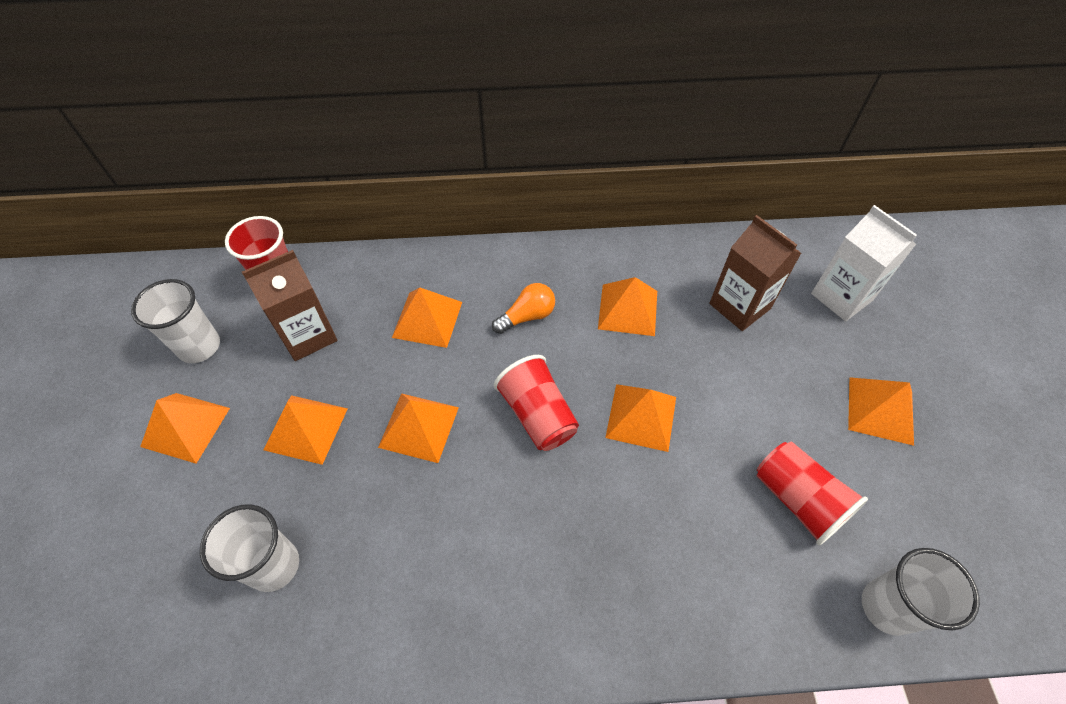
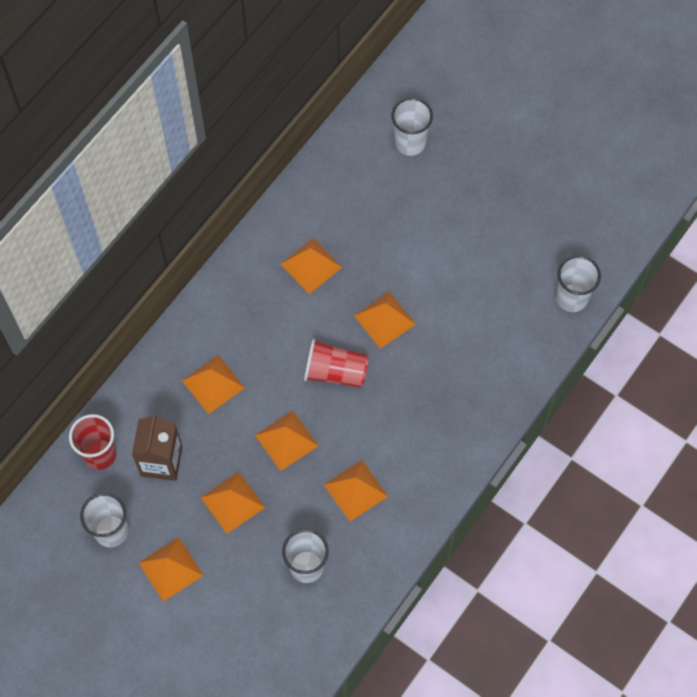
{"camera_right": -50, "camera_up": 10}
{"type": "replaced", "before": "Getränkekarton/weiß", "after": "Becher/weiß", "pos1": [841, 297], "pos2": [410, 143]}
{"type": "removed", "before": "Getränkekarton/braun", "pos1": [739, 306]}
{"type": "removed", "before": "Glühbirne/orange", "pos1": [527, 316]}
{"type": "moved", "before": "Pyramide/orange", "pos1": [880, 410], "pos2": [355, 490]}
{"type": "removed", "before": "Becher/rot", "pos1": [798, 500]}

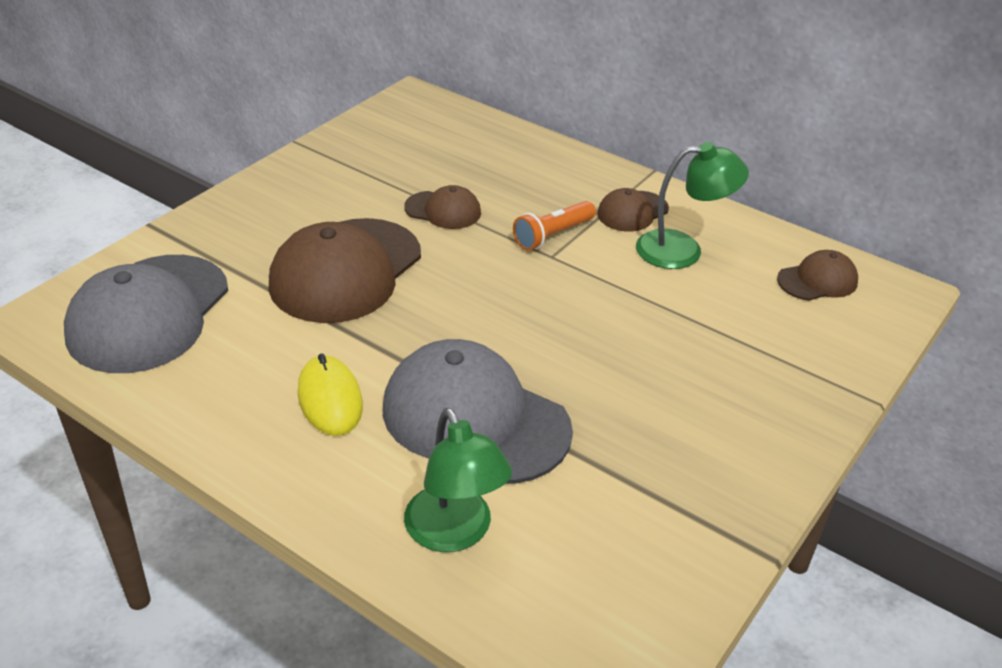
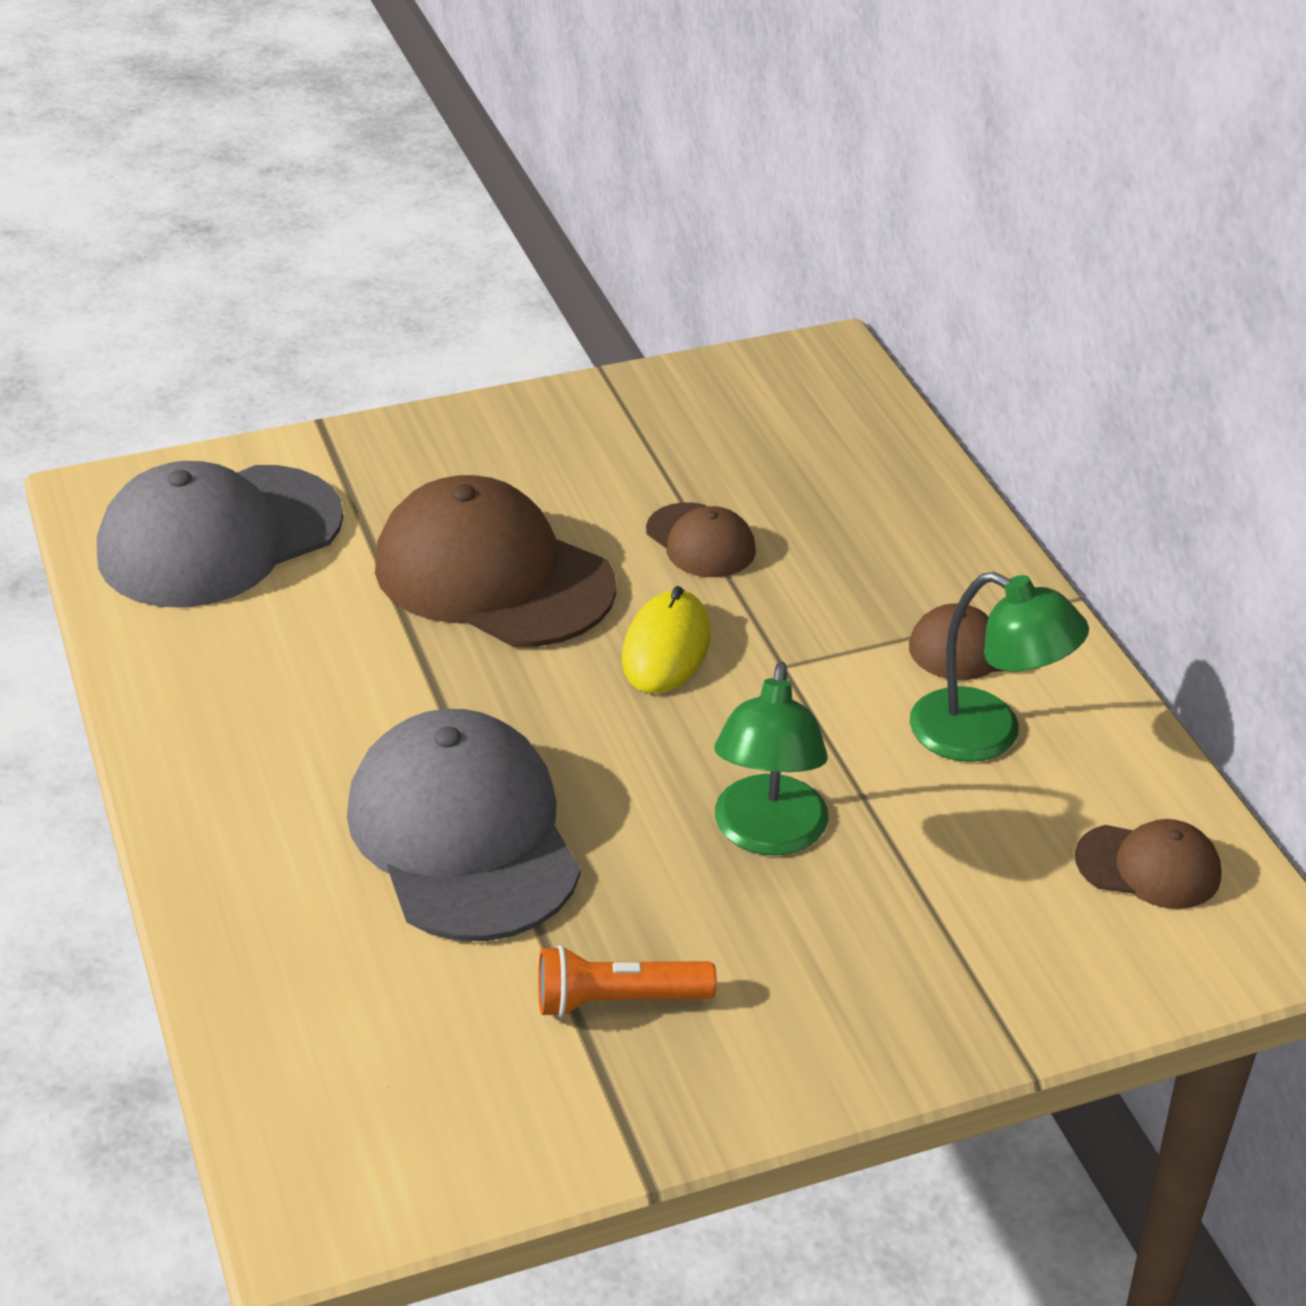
{"camera_right": 35, "camera_up": 0}
{"type": "moved", "before": "Taschenlampe/orange", "pos1": [552, 235], "pos2": [617, 1000]}
{"type": "turned", "before": "Kappe/braun", "pos1": [345, 271], "pos2": [493, 575], "turn": 60}
{"type": "moved", "before": "Computermaus/gelb", "pos1": [330, 399], "pos2": [666, 648]}
{"type": "moved", "before": "Lampe/grün", "pos1": [455, 533], "pos2": [768, 834]}

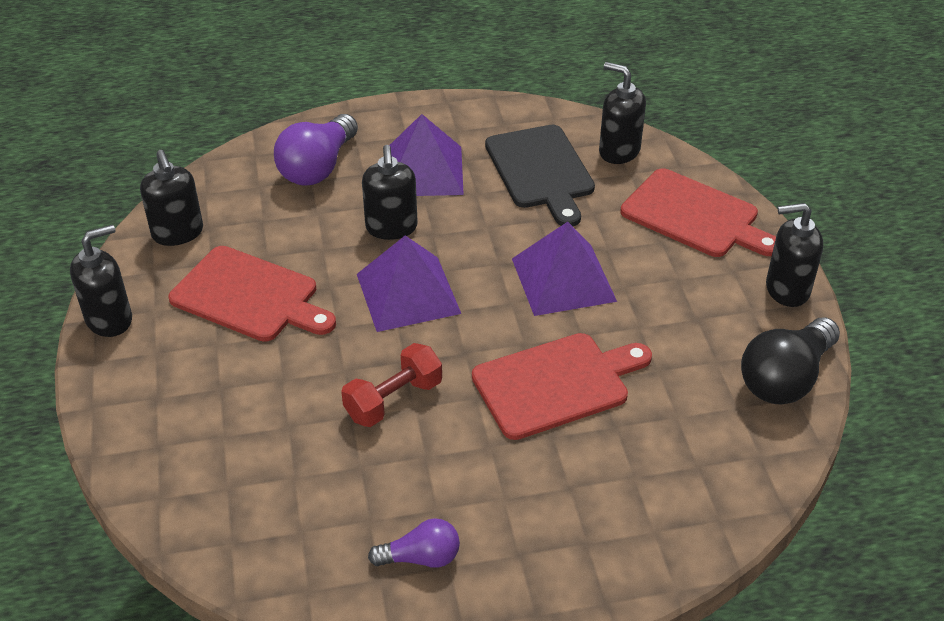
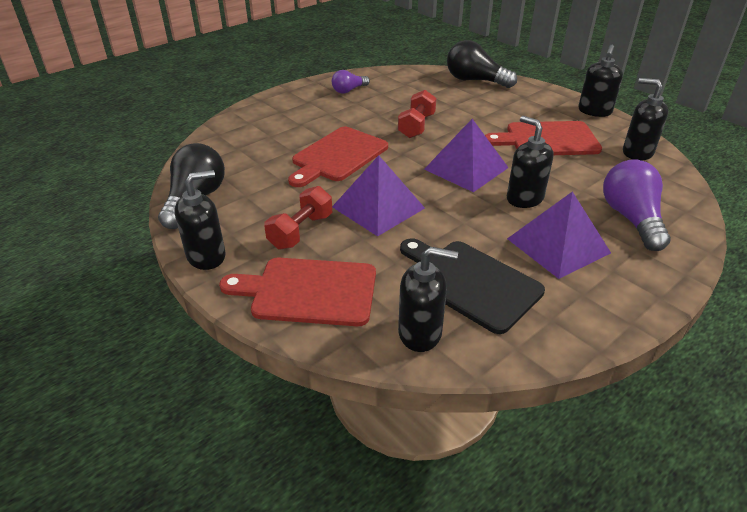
{"camera_right": 150, "camera_up": -5}
{"type": "added", "after": "Glühbirne/schwarz", "pos2": [475, 81]}
{"type": "added", "after": "Hantel/rot", "pos2": [301, 231]}

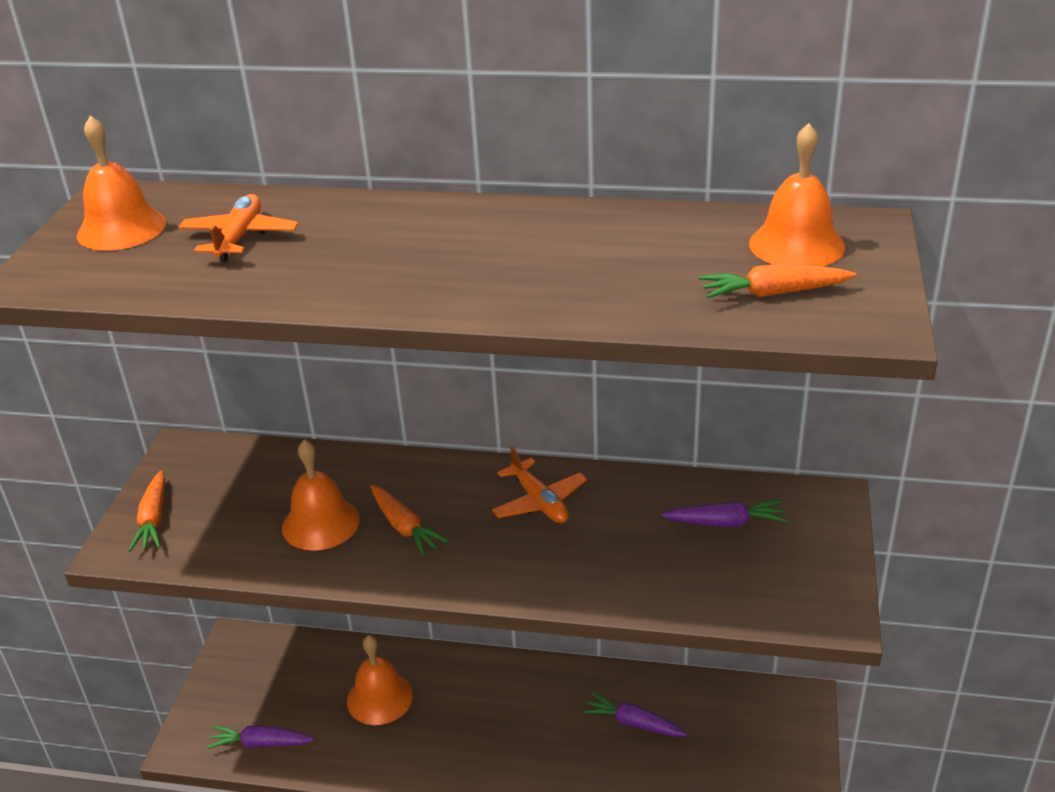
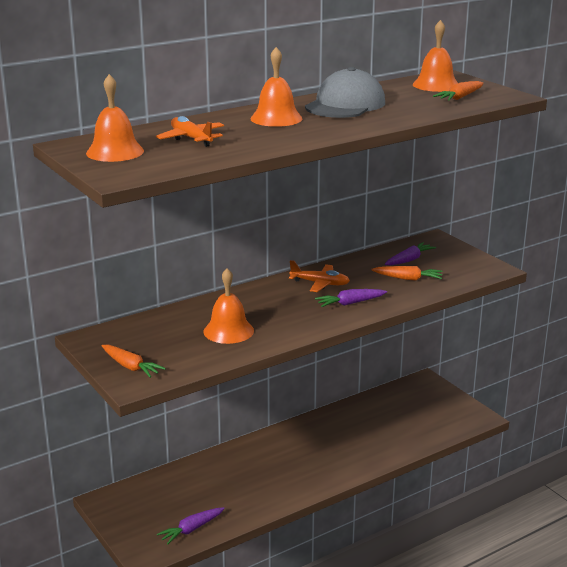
{"camera_right": -45, "camera_up": -10}
{"type": "moved", "before": "Karotte/orange", "pos1": [404, 527], "pos2": [407, 278]}
{"type": "moved", "before": "Glocke/orange", "pos1": [379, 698], "pos2": [276, 118]}
{"type": "moved", "before": "Karotte/lila", "pos1": [634, 723], "pos2": [350, 303]}
{"type": "added", "after": "Kappe/grau", "pos2": [345, 105]}

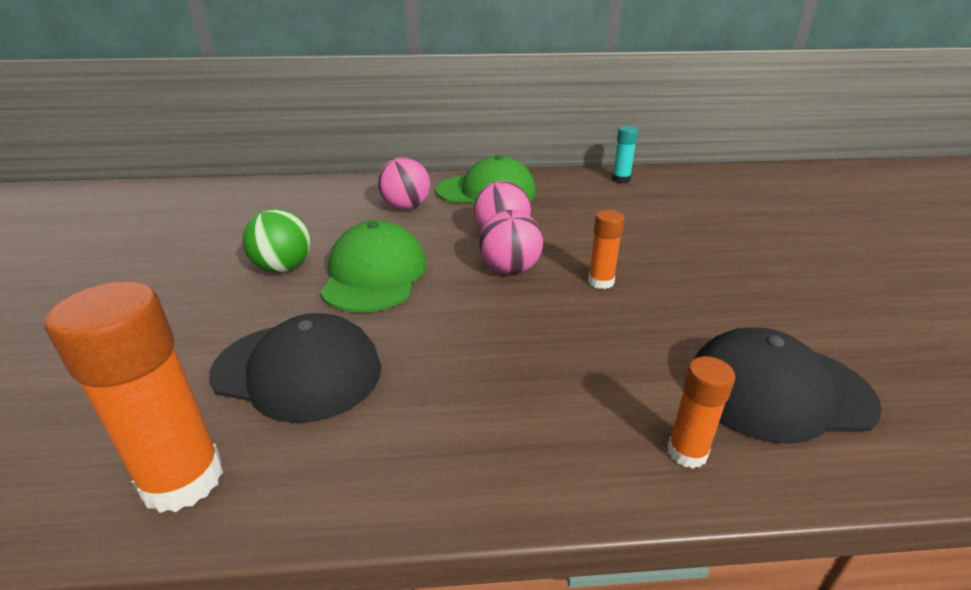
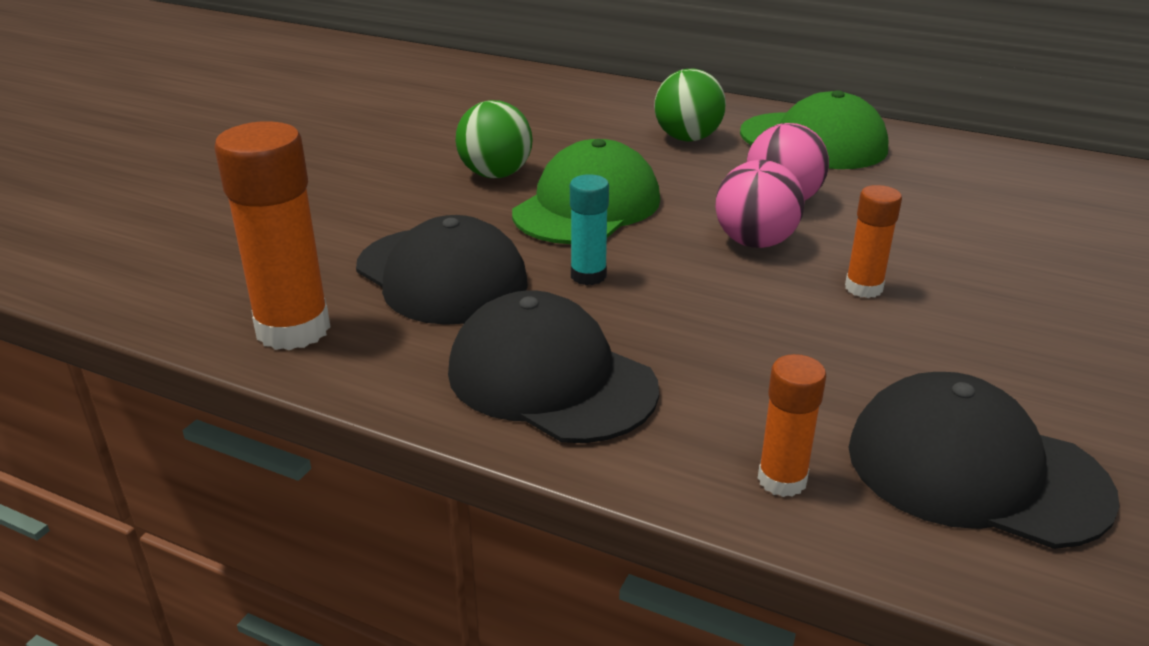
{"camera_right": 30, "camera_up": 0}
{"type": "moved", "before": "Klebestift/türkis", "pos1": [621, 179], "pos2": [588, 276]}
{"type": "recoloured", "before": "Ball/rosa", "after": "Ball/grün", "pos1": [406, 207], "pos2": [687, 138]}
{"type": "added", "after": "Kappe/schwarz", "pos2": [551, 379]}

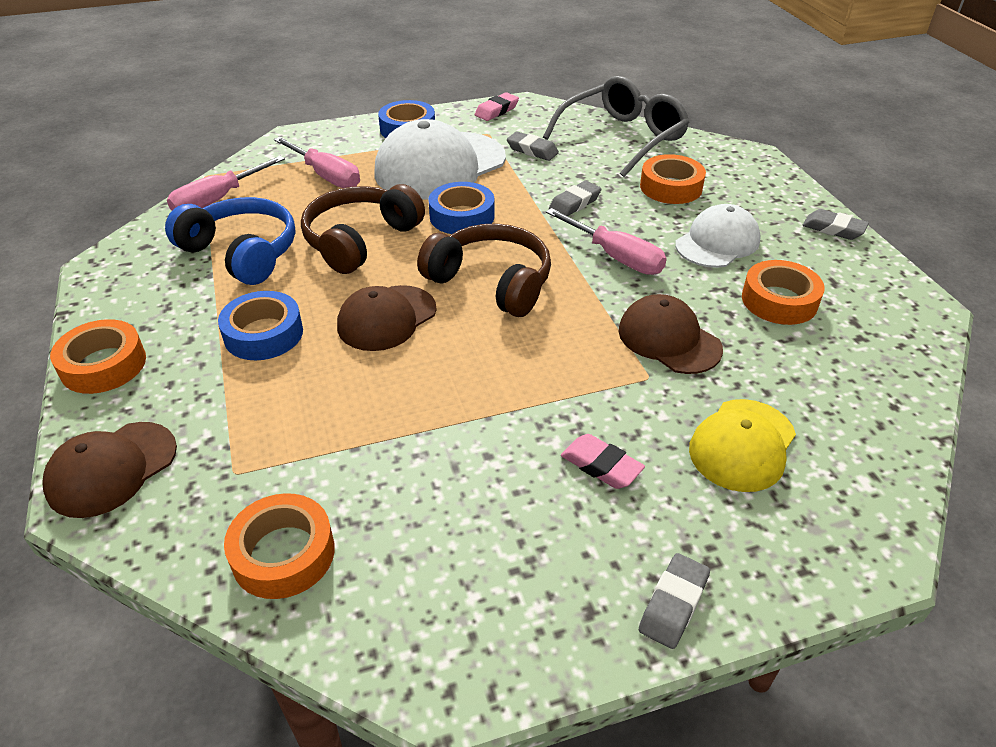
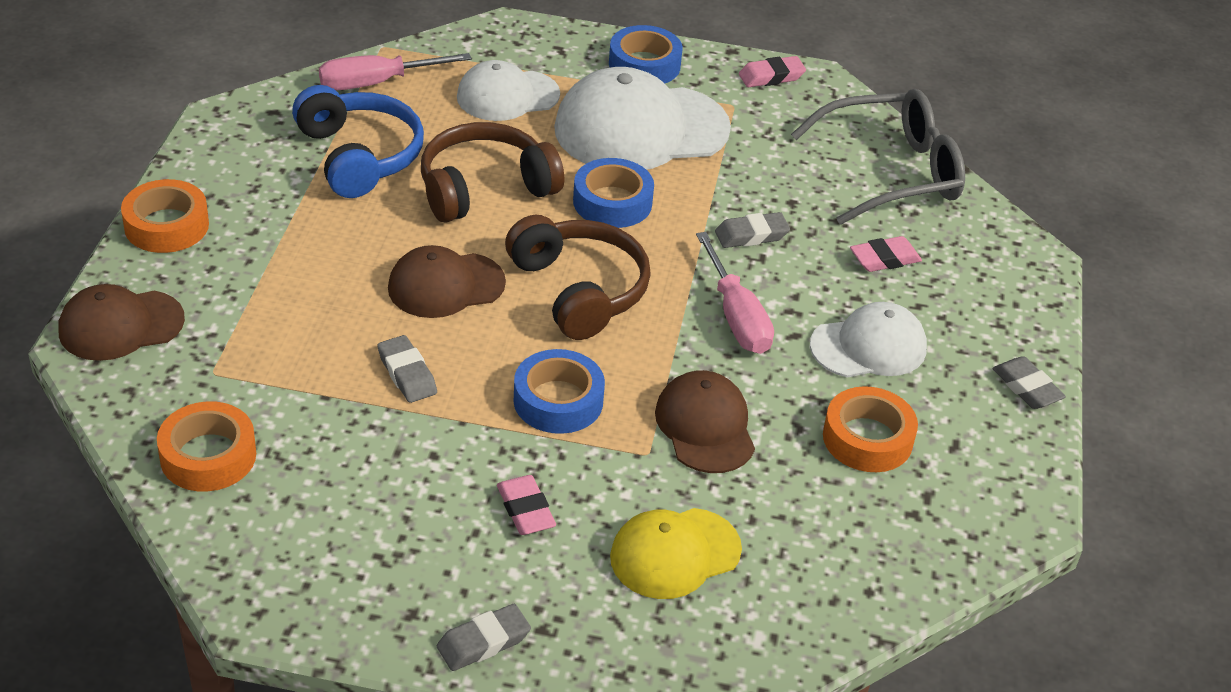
{"camera_right": 25, "camera_up": 0}
{"type": "moved", "before": "Radiergummi/grau", "pos1": [532, 150], "pos2": [407, 374]}
{"type": "replaced", "before": "Schraubenzieher/rosa", "after": "Kappe/weiß", "pos1": [327, 176], "pos2": [507, 96]}
{"type": "replaced", "before": "Klebeband/orange", "after": "Radiergummi/rosa", "pos1": [671, 187], "pos2": [884, 259]}
{"type": "moved", "before": "Klebeband/blau", "pos1": [263, 334], "pos2": [558, 401]}

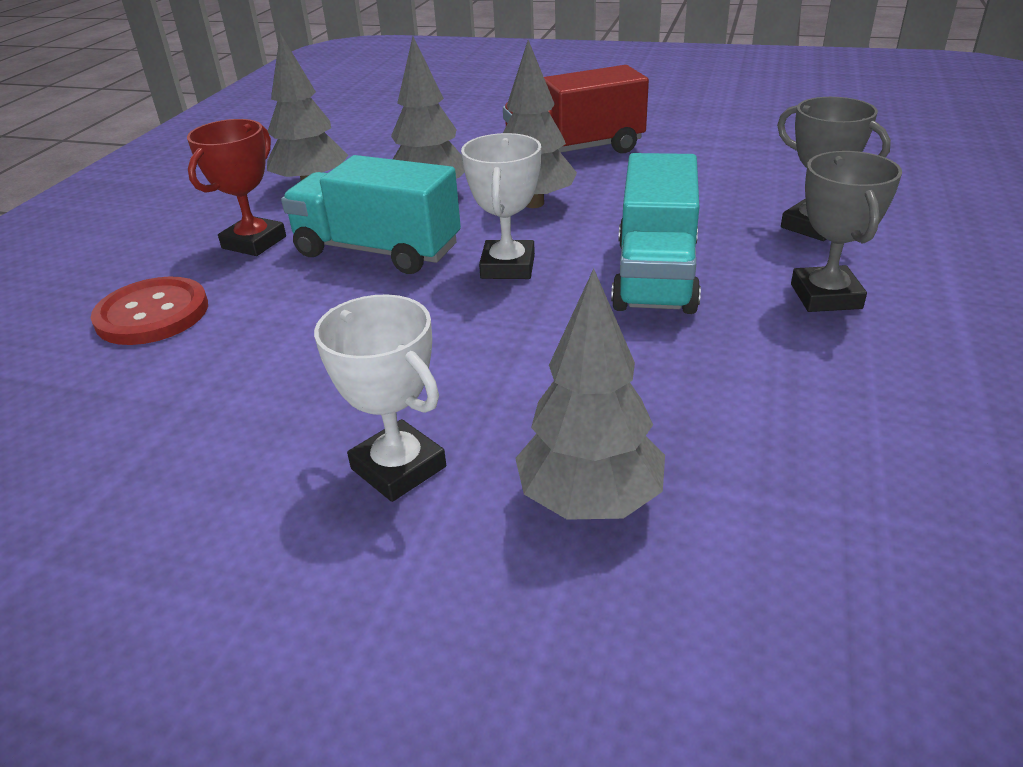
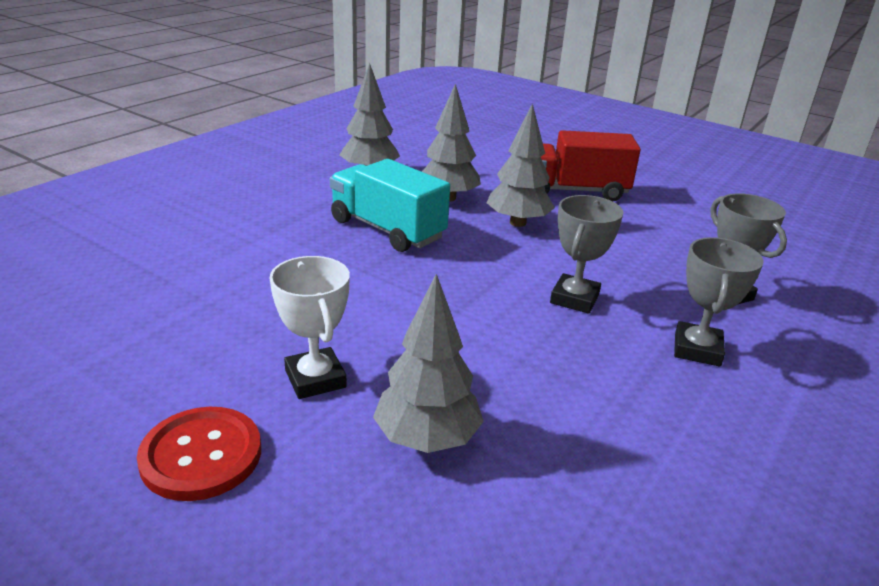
{"camera_right": 15, "camera_up": -5}
{"type": "removed", "before": "Pokal/rot", "pos1": [254, 242]}
{"type": "removed", "before": "Pokal/weiß", "pos1": [508, 267]}
{"type": "replaced", "before": "Lastwagen/türkis", "after": "Pokal/grau", "pos1": [655, 275], "pos2": [574, 299]}
{"type": "moved", "before": "Knopf/rot", "pos1": [152, 314], "pos2": [201, 455]}

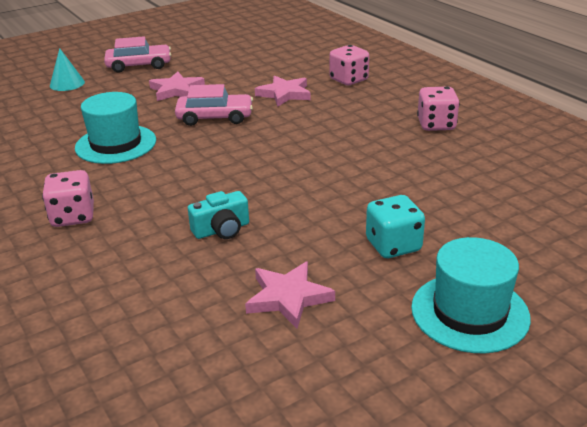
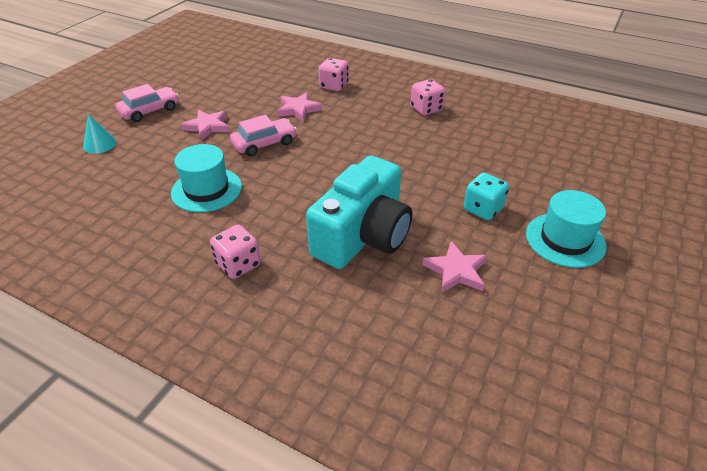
{"camera_right": -30, "camera_up": 10}
{"type": "resized", "before": "Kamera/türkis", "pos1": [221, 230], "pos2": [363, 236], "scale": 2.42}

